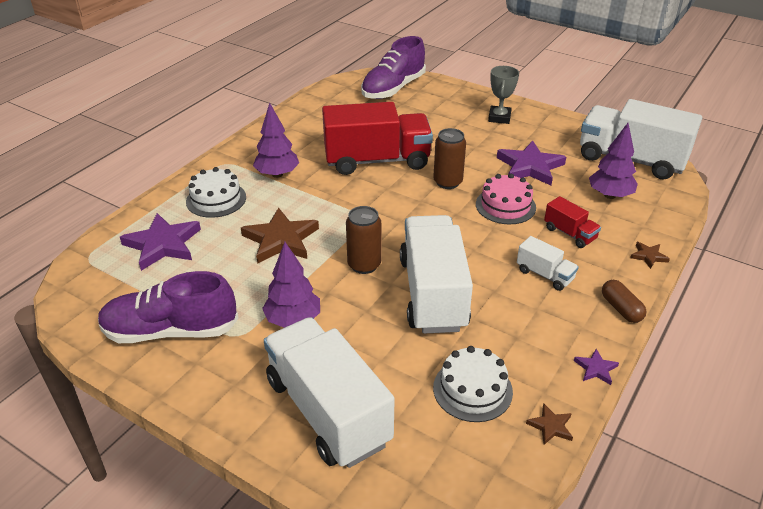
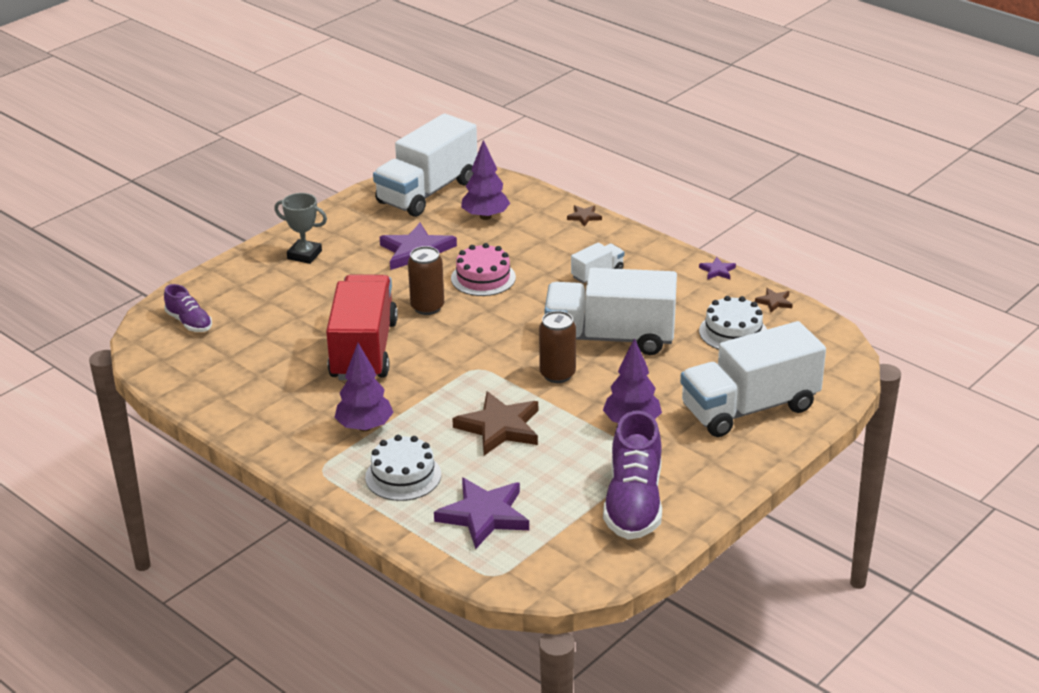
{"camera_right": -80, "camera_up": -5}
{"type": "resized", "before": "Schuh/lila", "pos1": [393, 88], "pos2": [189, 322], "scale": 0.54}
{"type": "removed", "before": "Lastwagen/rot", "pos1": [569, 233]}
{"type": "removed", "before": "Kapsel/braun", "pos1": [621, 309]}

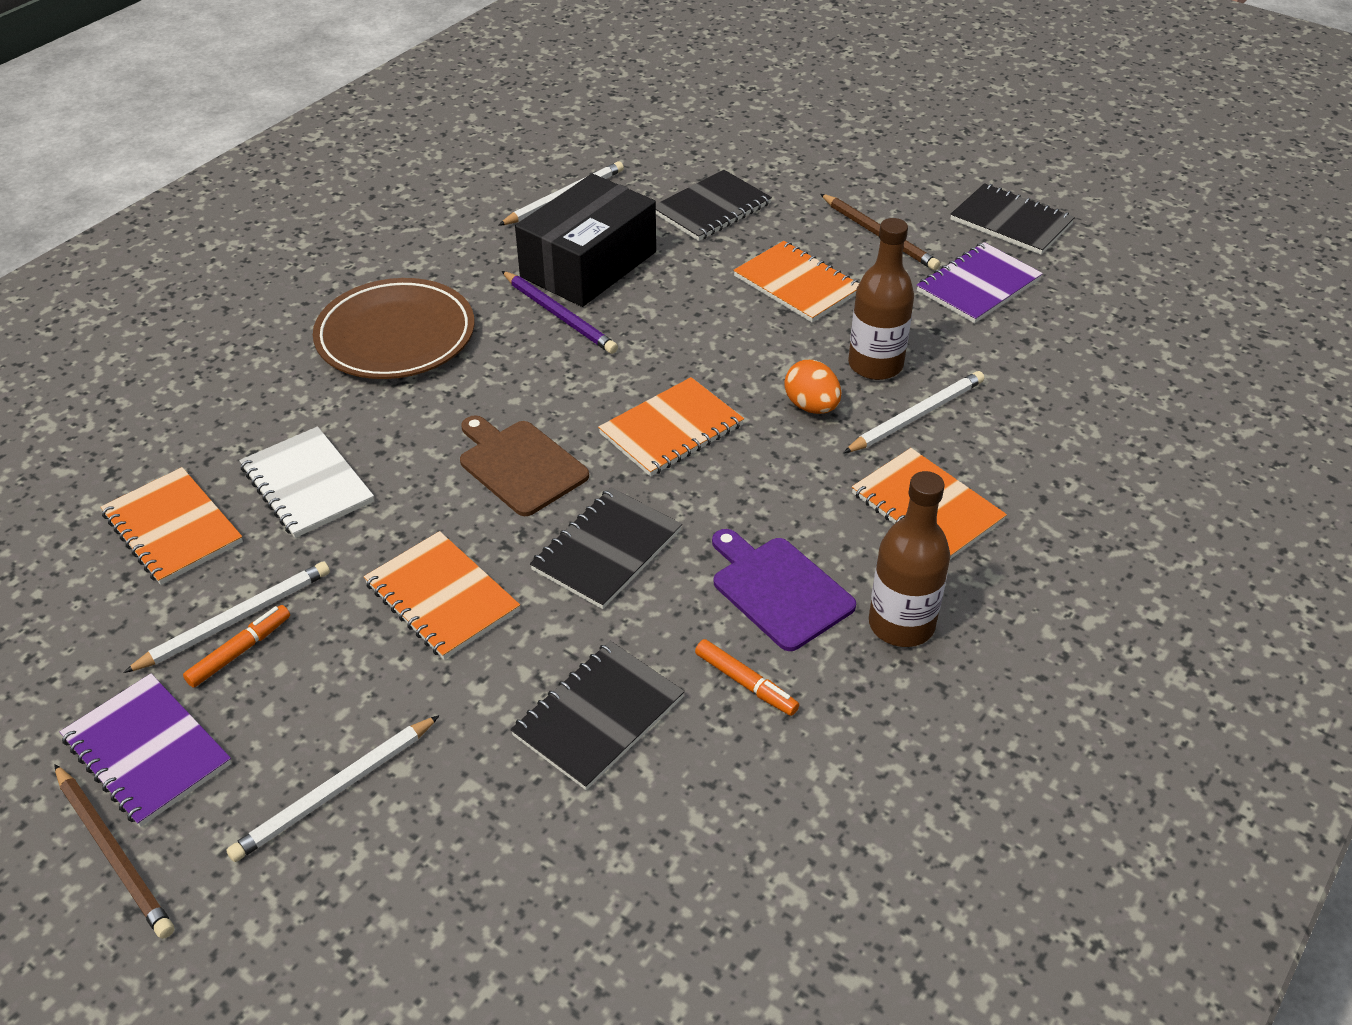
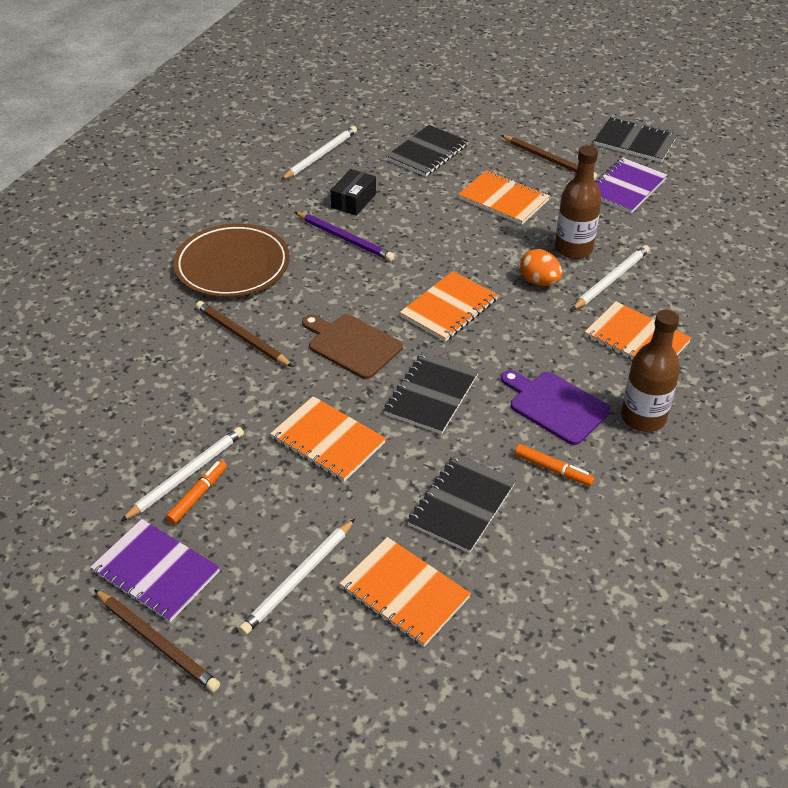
{"camera_right": -10, "camera_up": 0}
{"type": "resized", "before": "Schachtel/schwarz", "pos1": [588, 264], "pos2": [353, 201], "scale": 0.49}
{"type": "removed", "before": "Notizbuch/weiß", "pos1": [307, 485]}
{"type": "moved", "before": "Notizbuch/orange", "pos1": [172, 528], "pos2": [404, 593]}
{"type": "added", "after": "Bleistift/braun", "pos2": [242, 336]}

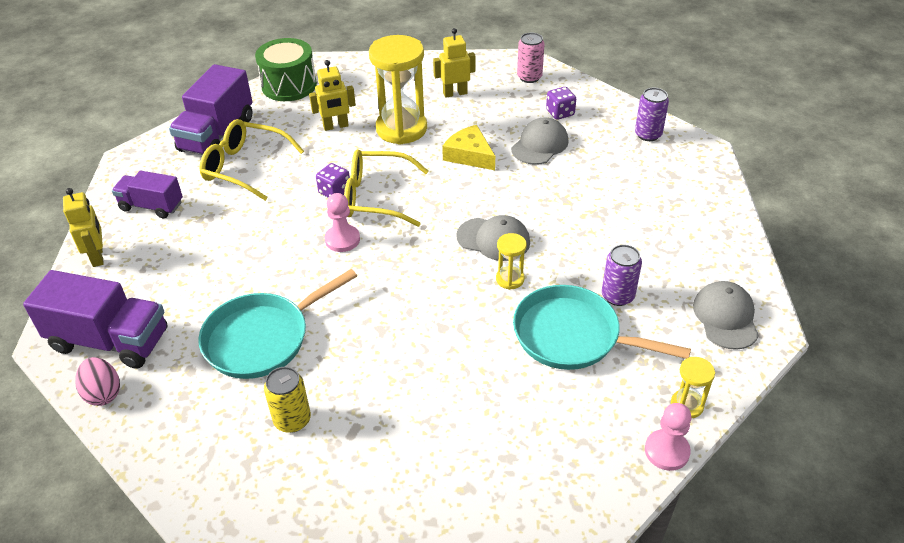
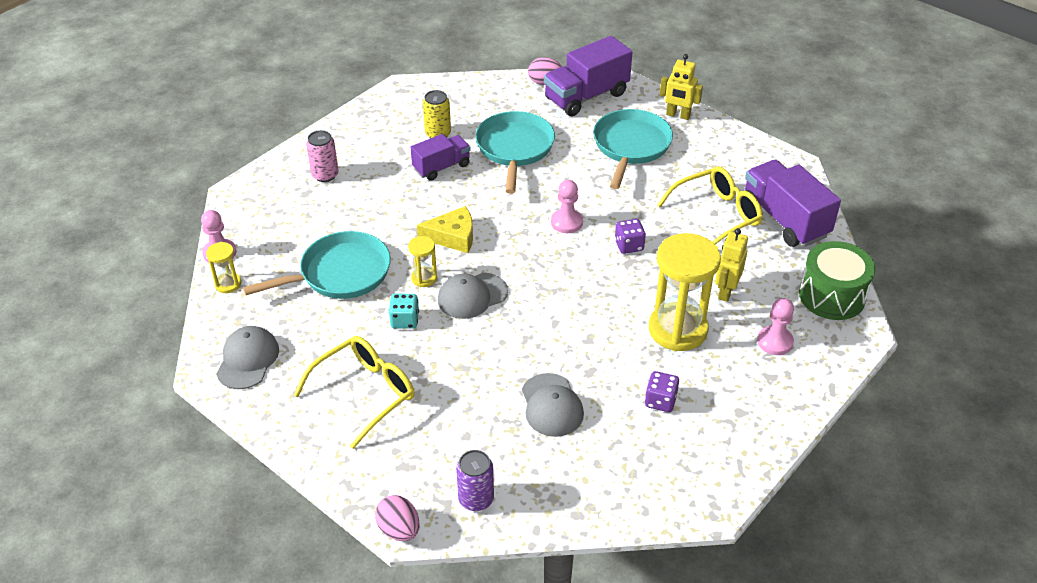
{"camera_right": 130, "camera_up": 0}
{"type": "removed", "before": "Roboter/gelb", "pos1": [455, 93]}
{"type": "moved", "before": "Dose/rosa", "pos1": [529, 77], "pos2": [325, 175]}
{"type": "moved", "before": "Spielwürfel/lila", "pos1": [560, 113], "pos2": [660, 401]}
{"type": "moved", "before": "Käse/gelb", "pos1": [469, 155], "pos2": [453, 236]}
{"type": "moved", "before": "Brille/gelb", "pos1": [376, 197], "pos2": [364, 393]}
{"type": "moved", "before": "Lastwagen/lila", "pos1": [151, 206], "pos2": [441, 167]}
{"type": "removed", "before": "Dose/lila", "pos1": [617, 296]}
{"type": "turned", "before": "Kappe/grau", "pos1": [725, 317], "pos2": [248, 359], "turn": -120}
{"type": "added", "after": "Pfanne/türkis", "pos2": [631, 146]}
{"type": "added", "after": "Spielwürfel/türkis", "pos2": [405, 320]}
{"type": "added", "after": "Bauer/rosa", "pos2": [775, 342]}
{"type": "added", "after": "Ei/rosa", "pos2": [399, 529]}

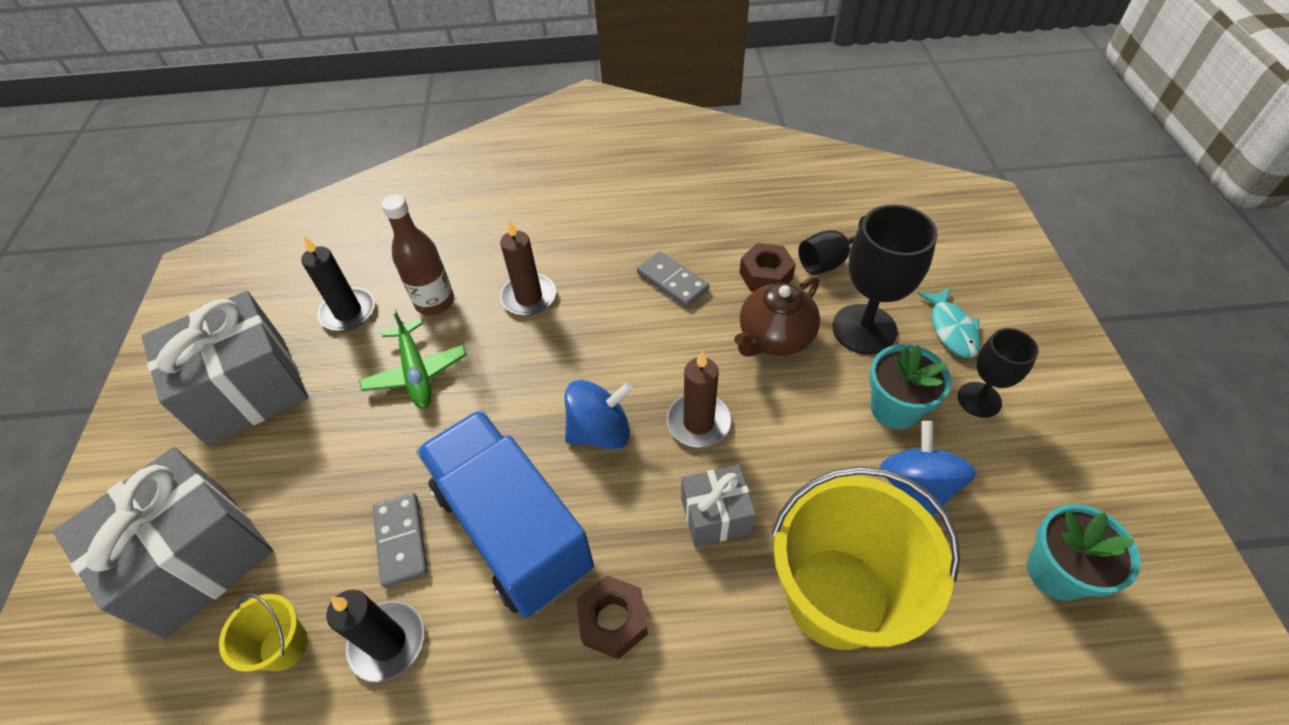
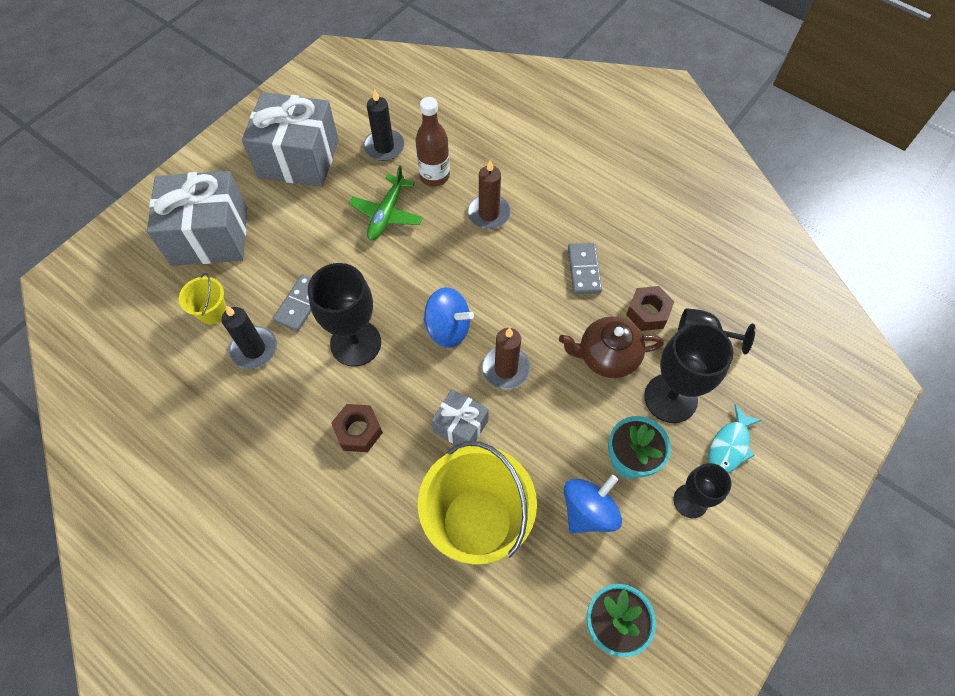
{"camera_right": 40, "camera_up": 10}
{"type": "replaced", "before": "Lastwagen/blau", "after": "Kelch/schwarz", "pos1": [512, 528], "pos2": [355, 343]}

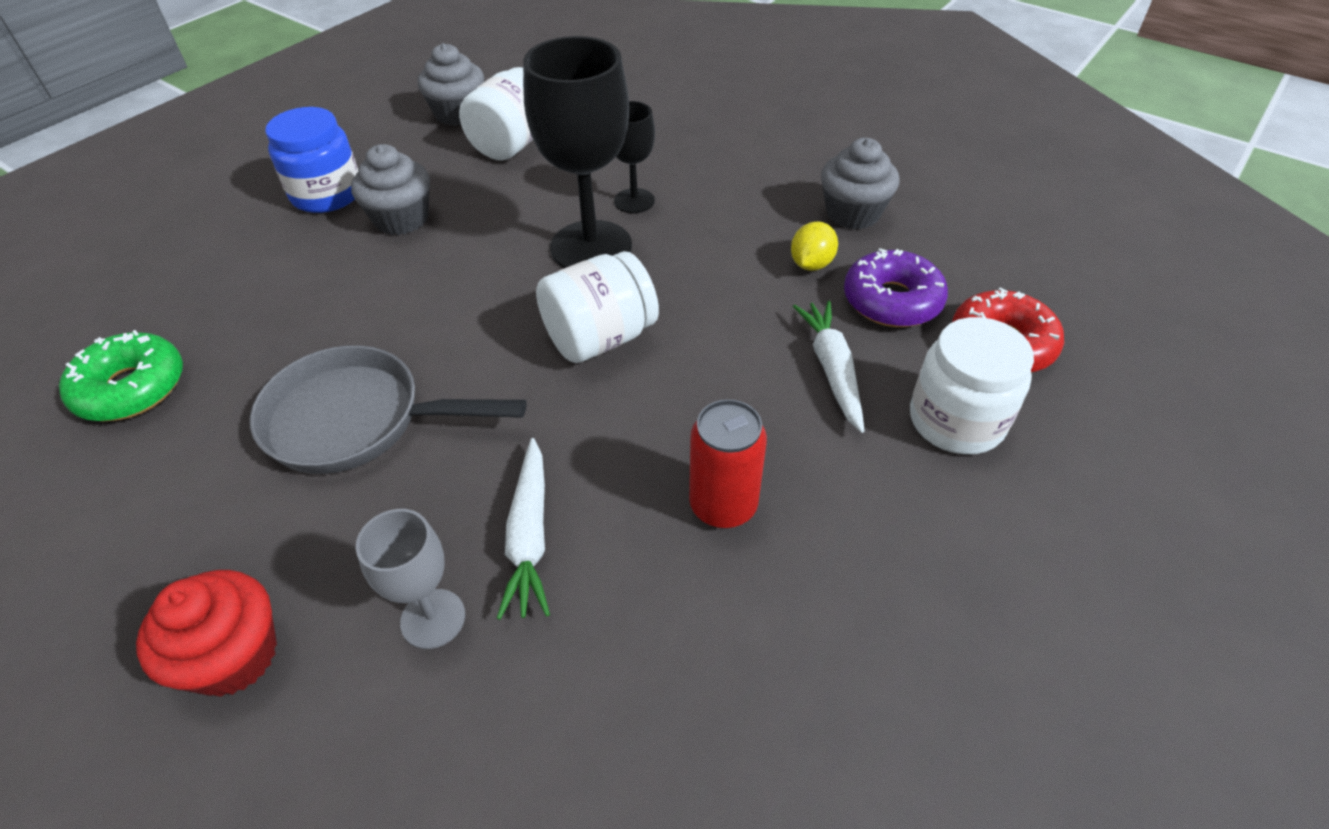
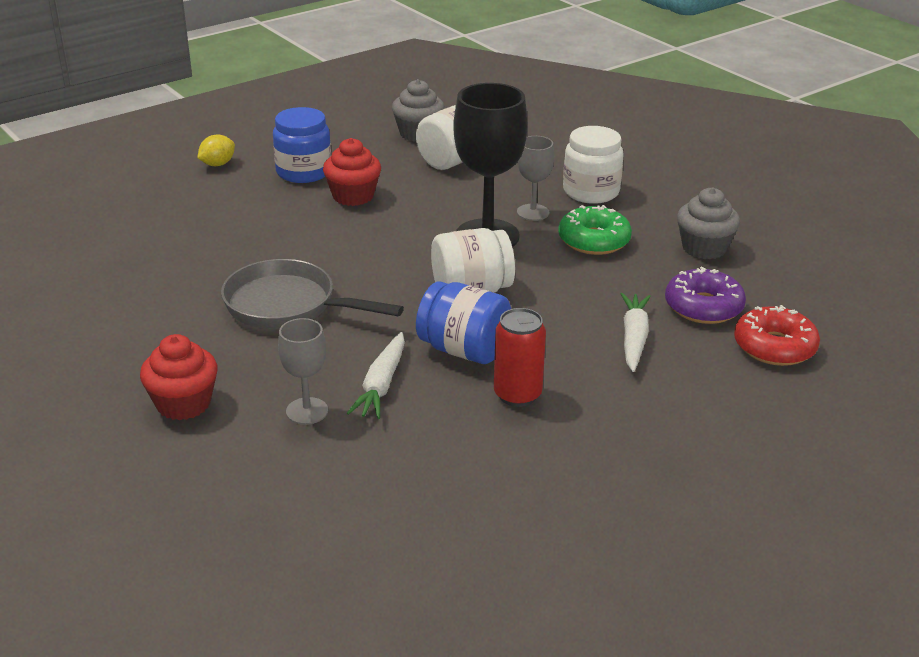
{"camera_right": 15, "camera_up": -15}
{"type": "recoloured", "before": "Kelch/schwarz", "after": "Kelch/grau", "pos1": [634, 201], "pos2": [533, 212]}
{"type": "recoloured", "before": "Muffin/grau", "after": "Muffin/rot", "pos1": [401, 219], "pos2": [353, 196]}
{"type": "moved", "before": "Zitrone/gelb", "pos1": [811, 264], "pos2": [217, 164]}
{"type": "moved", "before": "Einmachglas/weiß", "pos1": [956, 420], "pos2": [591, 192]}
{"type": "moved", "before": "Donut/grün", "pos1": [131, 388], "pos2": [594, 240]}
{"type": "added", "after": "Einmachglas/blau", "pos2": [463, 350]}

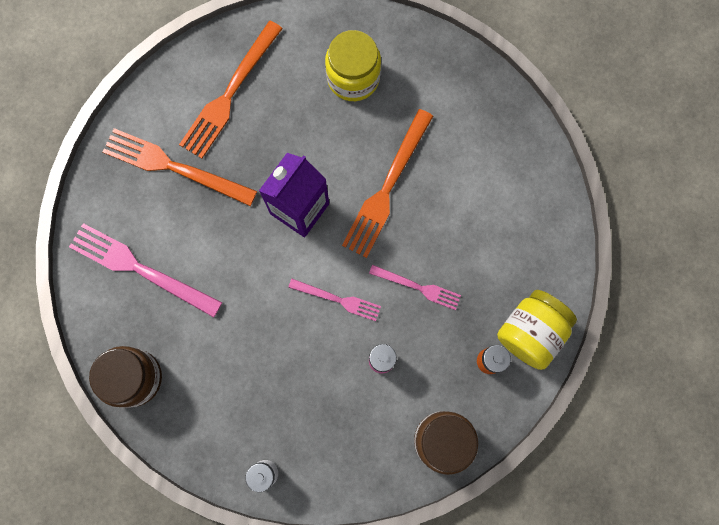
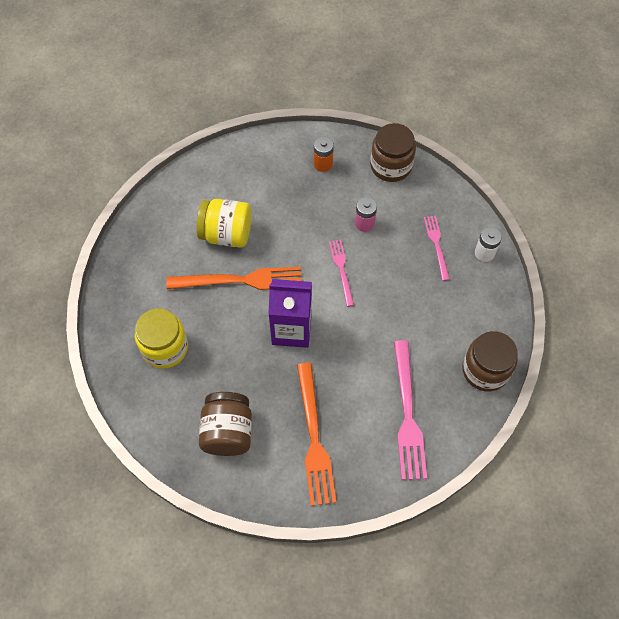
{"camera_right": -120, "camera_up": -15}
{"type": "replaced", "before": "Gabel/orange", "after": "Einmachglas/braun", "pos1": [230, 93], "pos2": [227, 432]}
{"type": "moved", "before": "Gabel/rosa", "pos1": [417, 287], "pos2": [436, 245]}
{"type": "moved", "before": "Einmachglas/gelb", "pos1": [530, 332], "pos2": [226, 234]}

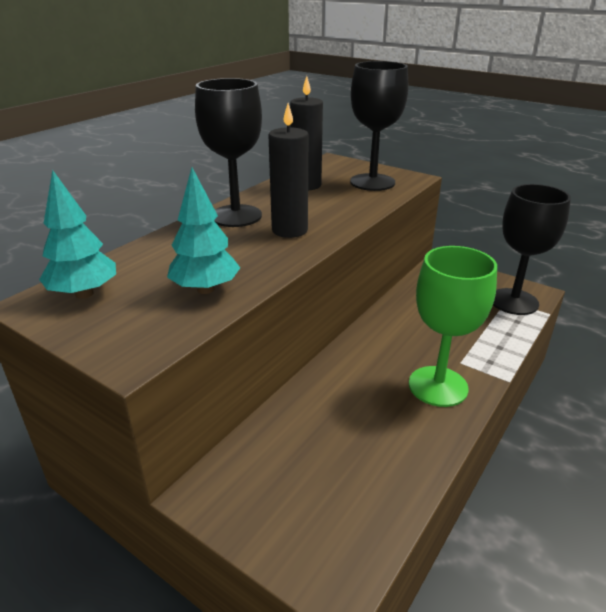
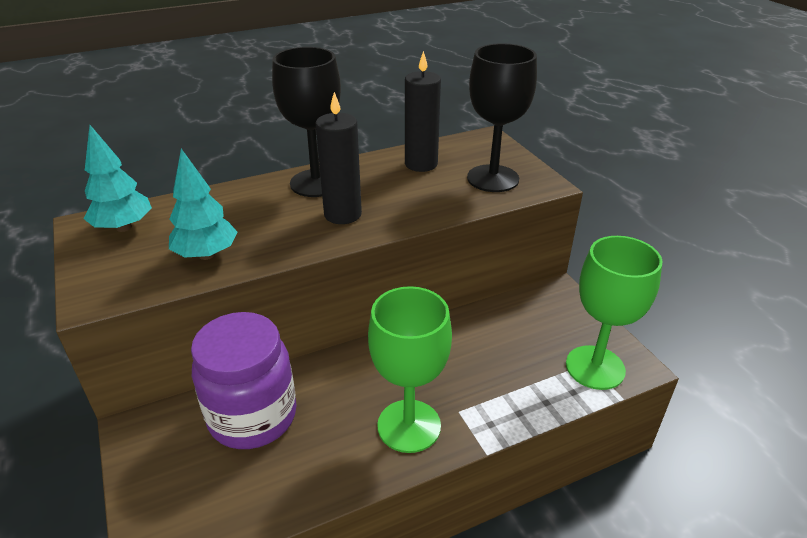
{"camera_right": 30, "camera_up": 5}
{"type": "recoloured", "before": "Kelch/schwarz", "after": "Kelch/grün", "pos1": [513, 301], "pos2": [595, 367]}
{"type": "added", "after": "Einmachglas/lila", "pos2": [252, 416]}

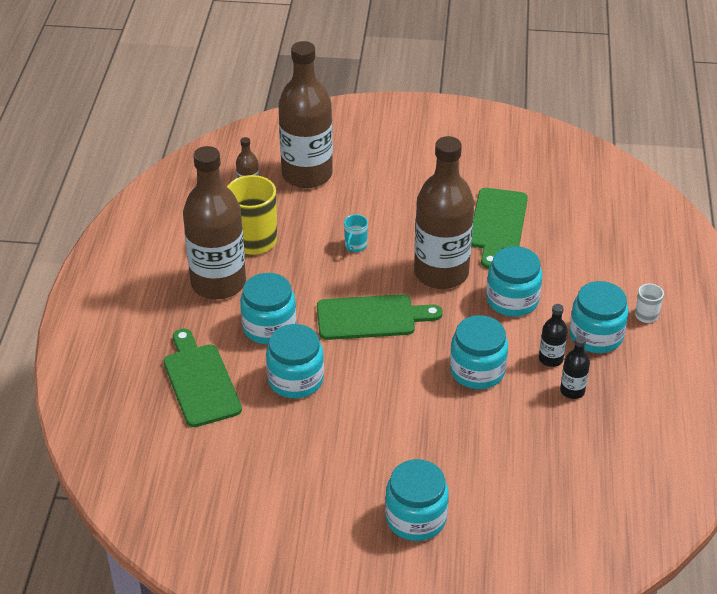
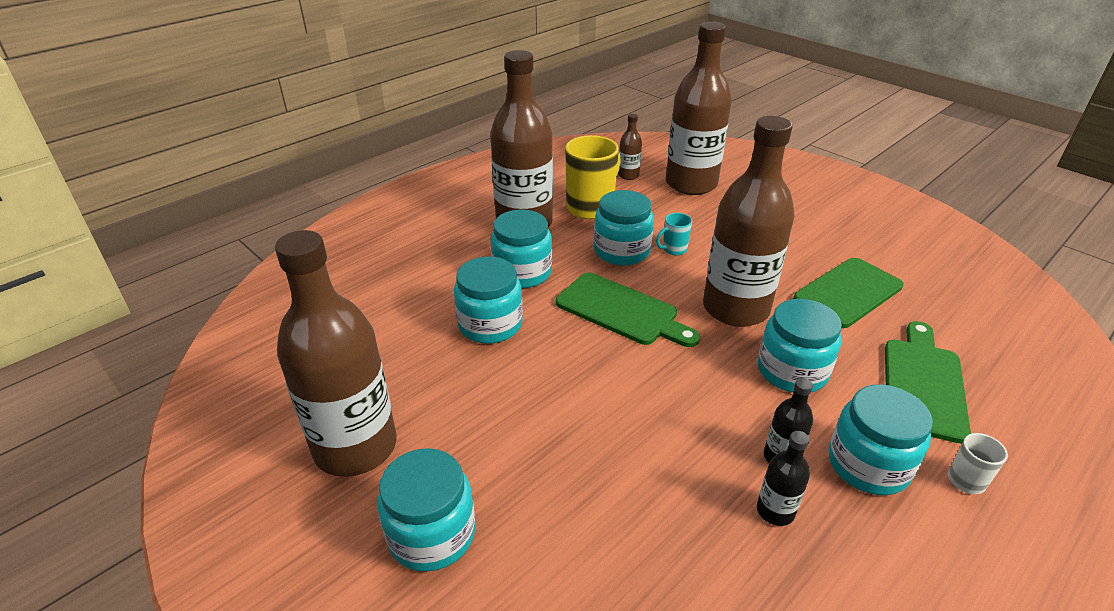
{"camera_right": 40, "camera_up": -5}
{"type": "moved", "before": "Einmachglas/türkis", "pos1": [477, 371], "pos2": [622, 251]}
{"type": "moved", "before": "Schneidebrett/grün", "pos1": [200, 381], "pos2": [923, 383]}
{"type": "added", "after": "Flasche/braun", "pos2": [355, 447]}

